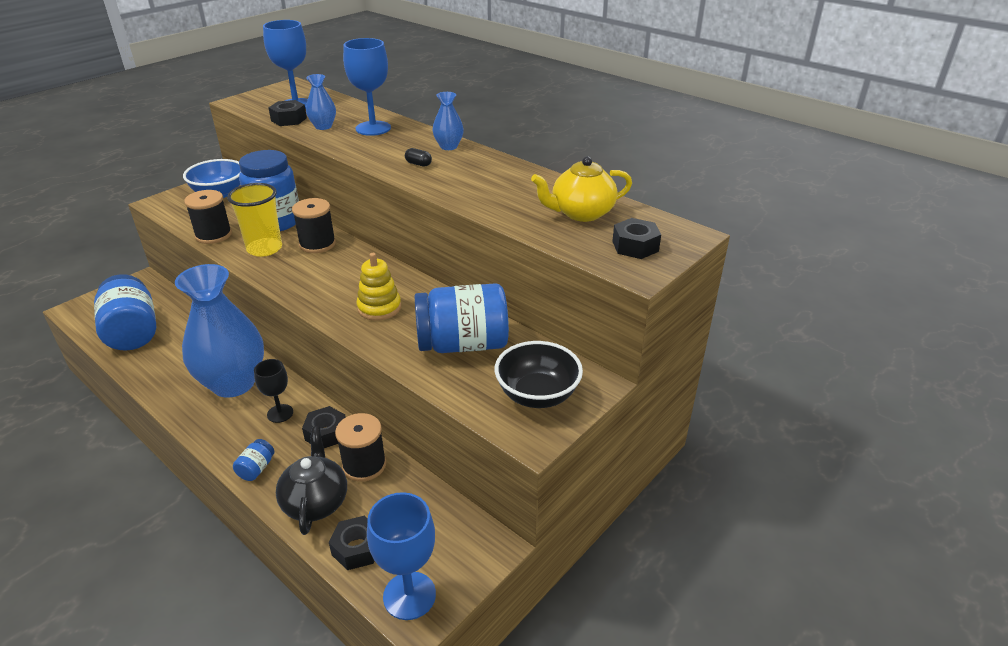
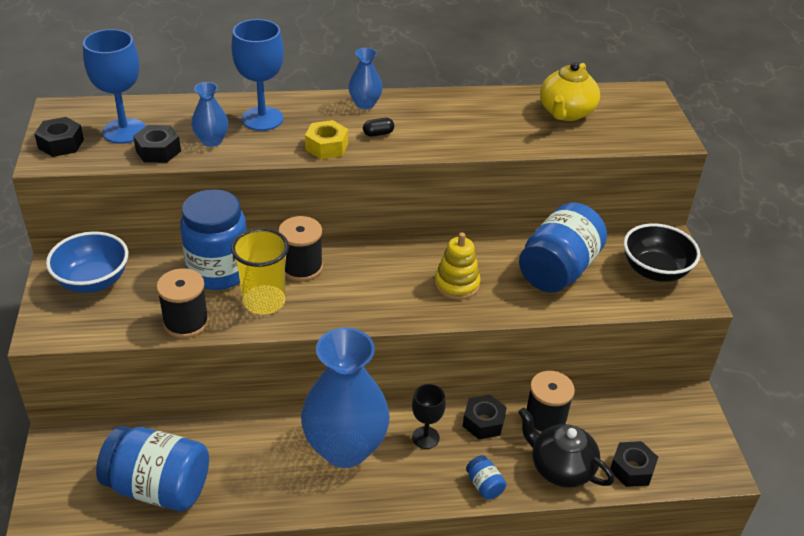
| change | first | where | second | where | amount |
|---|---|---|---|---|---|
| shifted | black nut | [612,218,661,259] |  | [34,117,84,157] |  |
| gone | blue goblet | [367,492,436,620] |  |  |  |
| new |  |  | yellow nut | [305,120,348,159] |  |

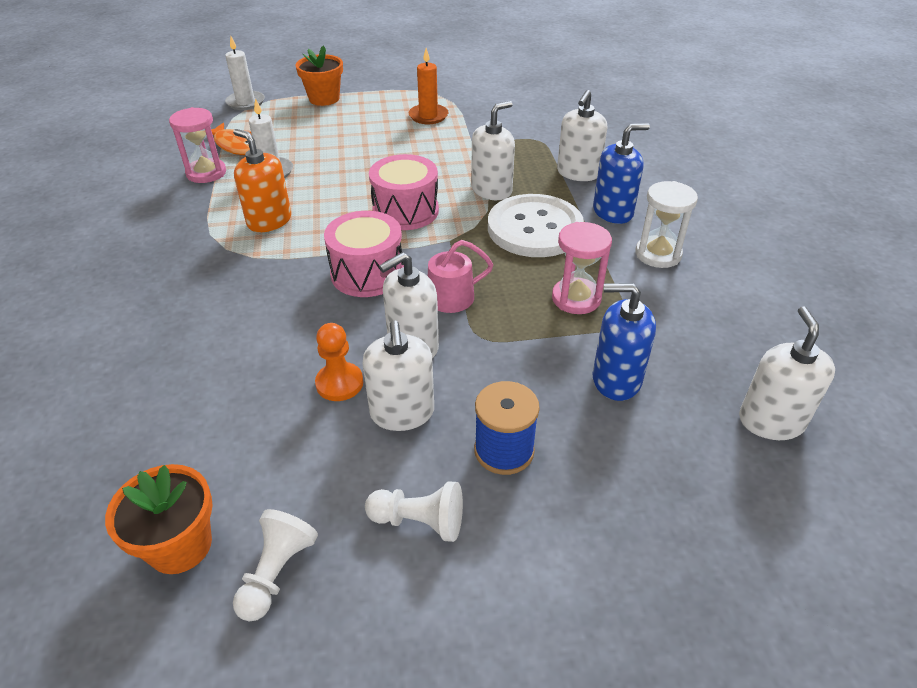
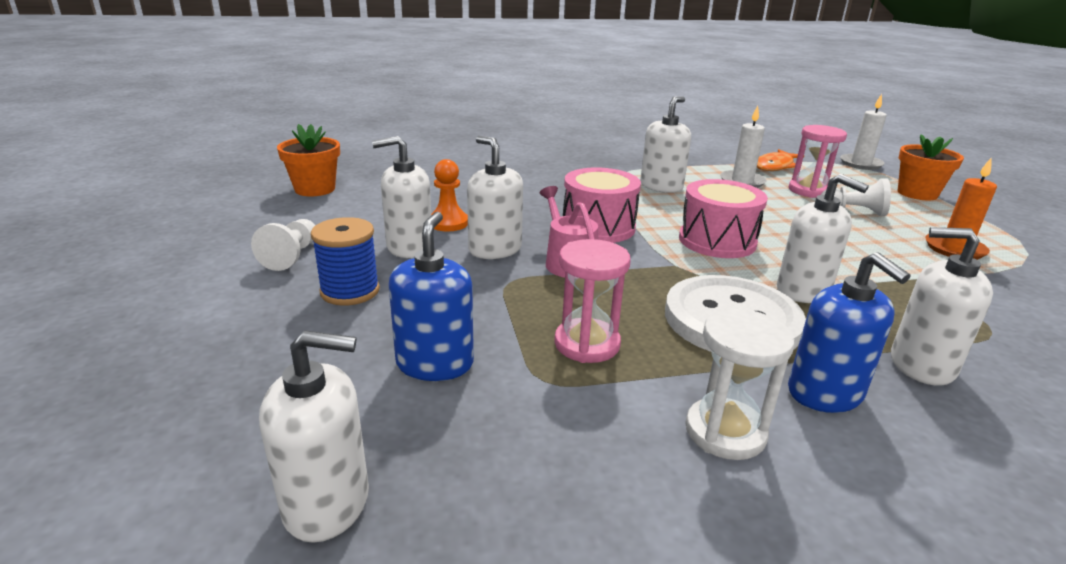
| change | first | where | second | where | amount |
|---|---|---|---|---|---|
| shifted | pink hourglass | [169,107,226,183] |  | [789,125,847,198] |  |
| repainted | orange soap dispenser | [233,129,291,232] | white soap dispenser | [640,96,691,193] |  |
| shifted | white pawn | [233,509,318,622] |  | [821,178,891,216] |  |

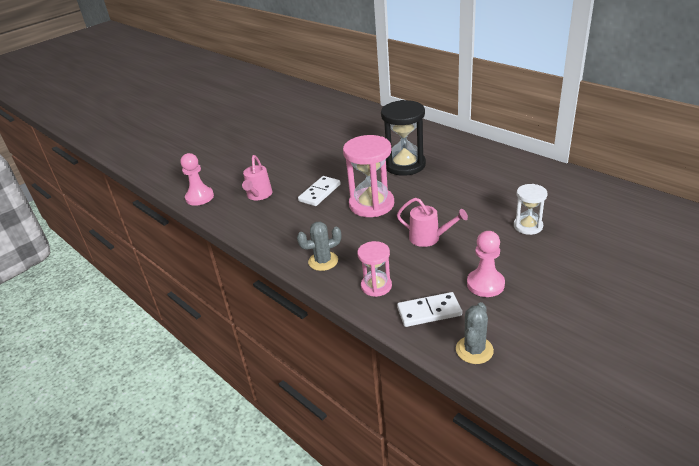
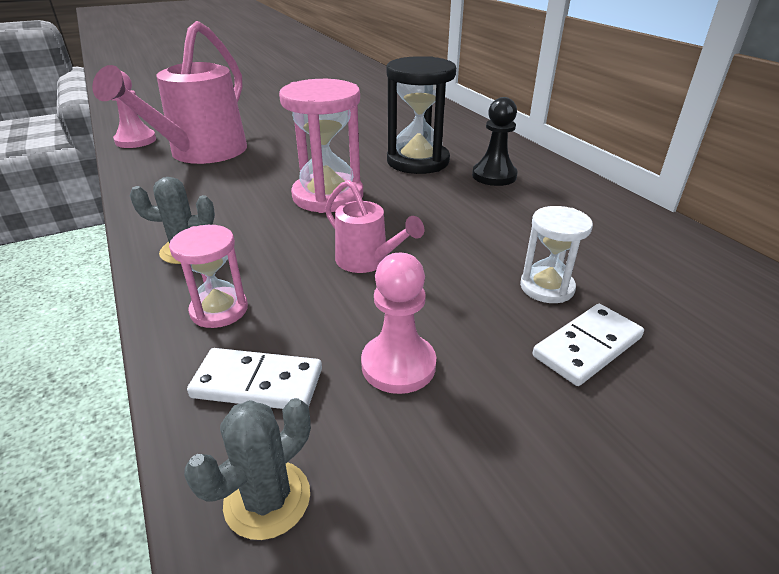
| change | first | where | second | where | amount |
|---|---|---|---|---|---|
| scaled | pink watering can | [242,155,272,200] |  | [92,21,247,164] | x2.03 |
| shifted | white domino | [298,176,341,206] |  | [533,304,644,386] |  |
| new |  |  | black pawn | [472,97,518,186] |  |

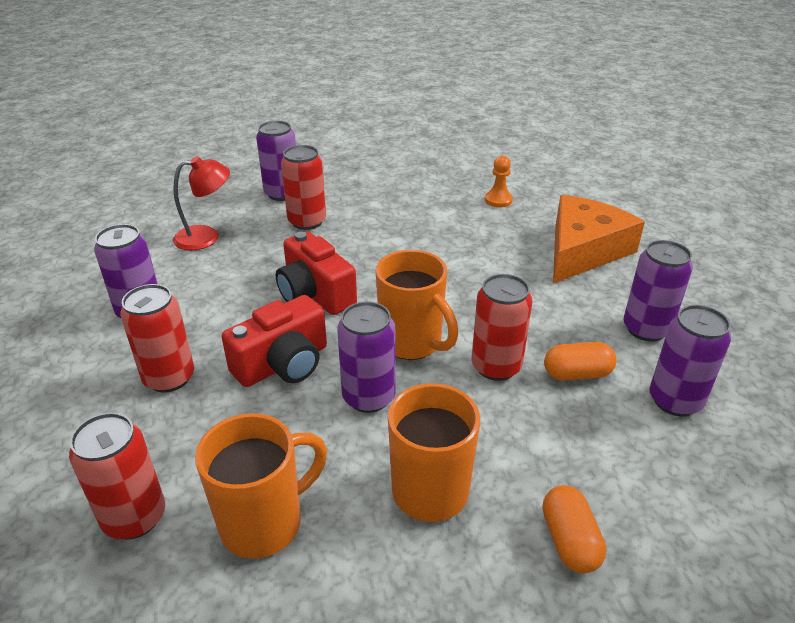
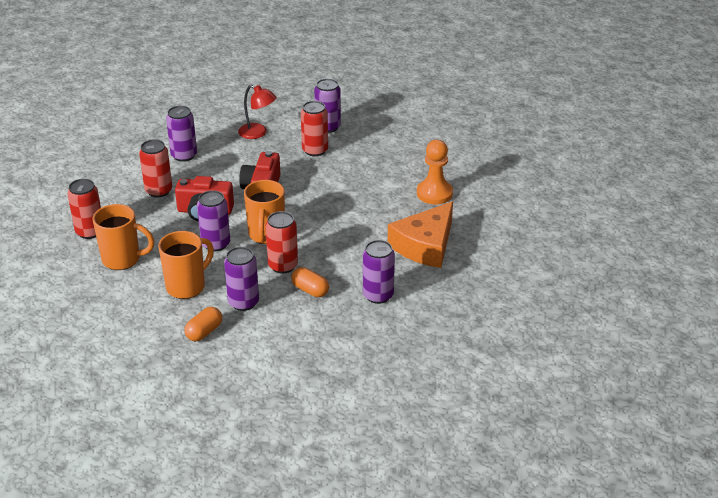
| change | first | where | second | where | amount |
|---|---|---|---|---|---|
| scaled | orange pawn | [485,155,513,207] |  | [417,140,453,204] | x1.73 |
| rotated | orange cheese | [553,195,645,284] |  | [388,201,453,268] | 135 degrees clockwise |
| shifted | purple can | [649,305,731,416] |  | [224,247,259,311] |  |

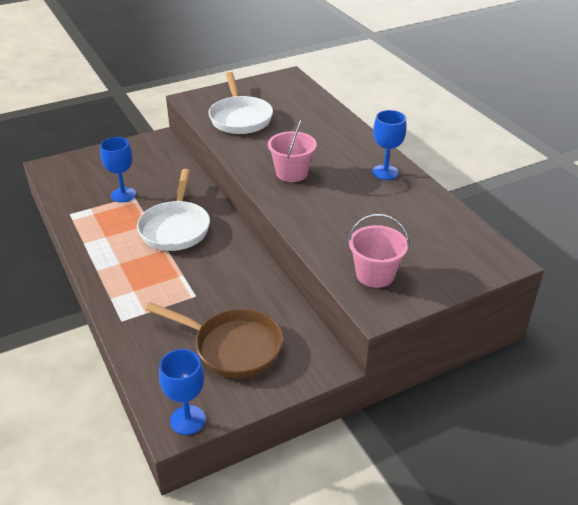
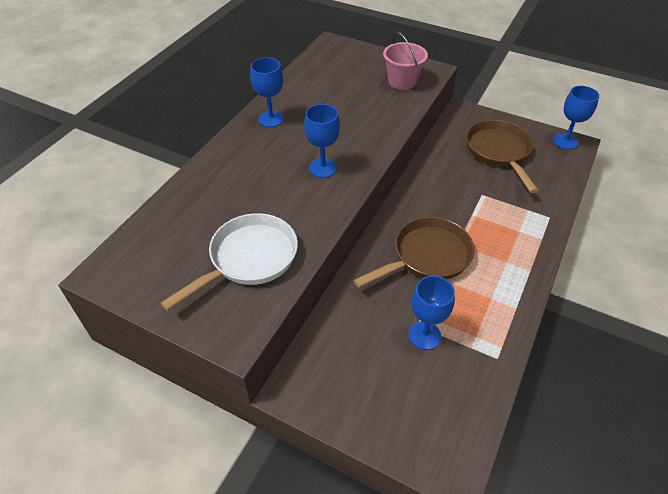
| change | first | where | second | where | amount |
|---|---|---|---|---|---|
| swapped | pink bucket | [268,119,317,182] | blue goblet | [304,104,340,178] |  |
| repainted | white pan | [137,169,210,251] | brown pan | [353,217,474,288] |  |

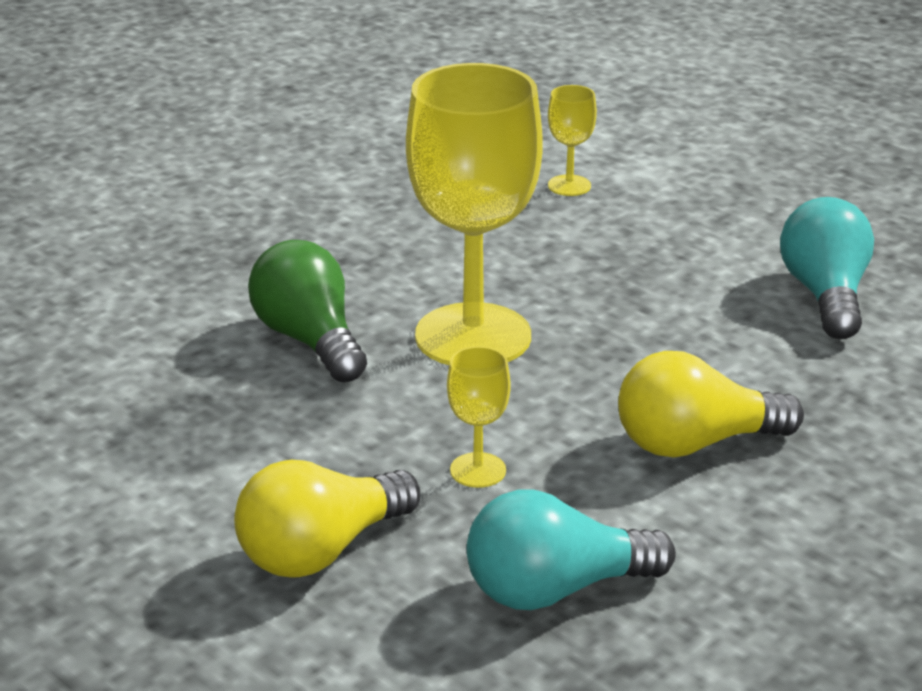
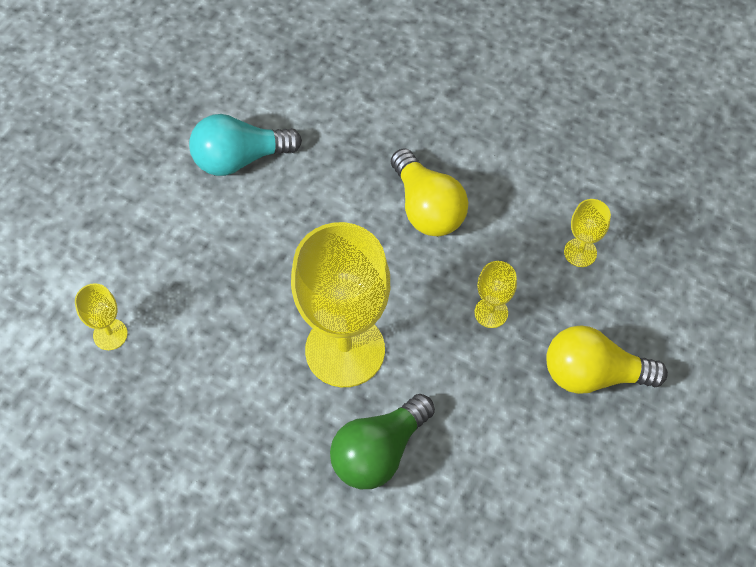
| change | first | where | second | where | amount |
|---|---|---|---|---|---|
| rotated | yellow light bulb | [234,460,420,578] |  | [546,325,668,394] | 150 degrees clockwise |
| swapped | turquoise light bulb | [467,490,676,610] | yellow goblet | [564,199,611,267] |  |

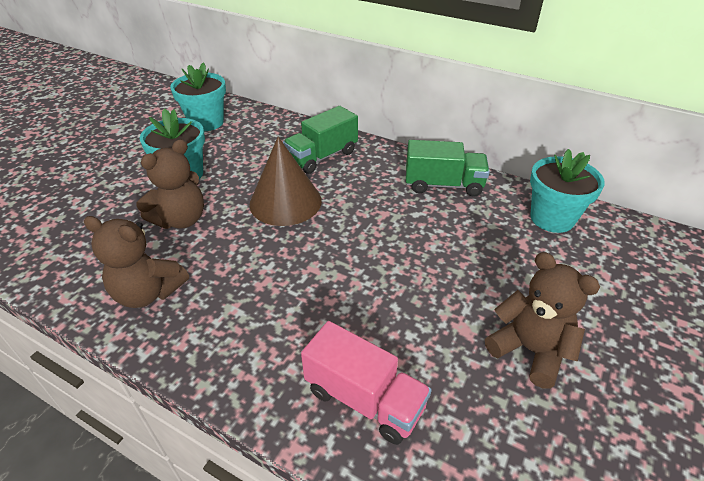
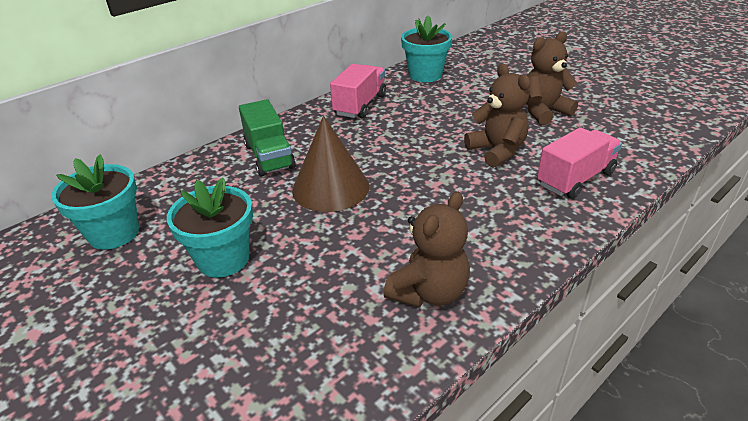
| change | first | where | second | where | amount |
|---|---|---|---|---|---|
| shifted | brown teddy bear | [136,139,204,229] |  | [464,64,530,168] |  |
| repainted | green truck | [406,140,490,197] | pink truck | [330,64,386,118] |  |

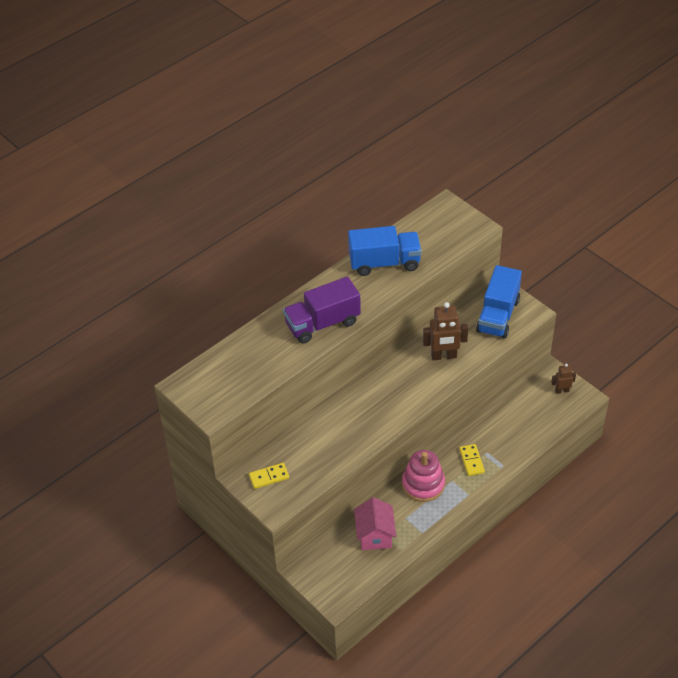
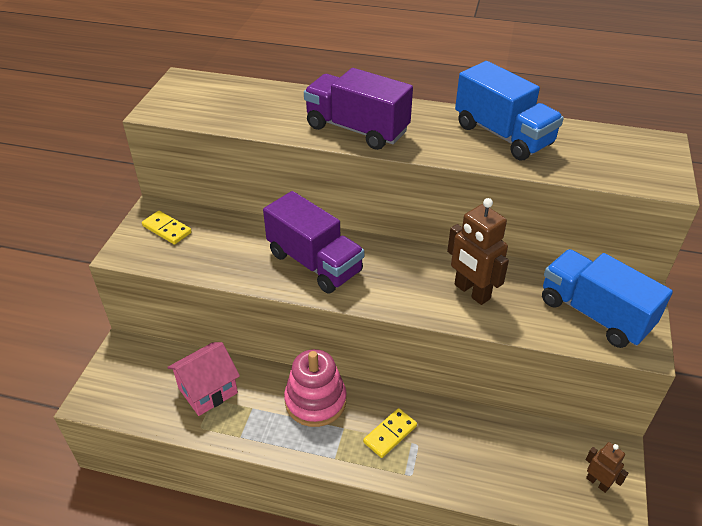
| change | first | where | second | where | amount |
|---|---|---|---|---|---|
| rotated | blue truck | [476,265,522,339] |  | [542,249,673,348] | 60 degrees clockwise |
| new |  |  | purple truck | [263,191,365,294] |  |

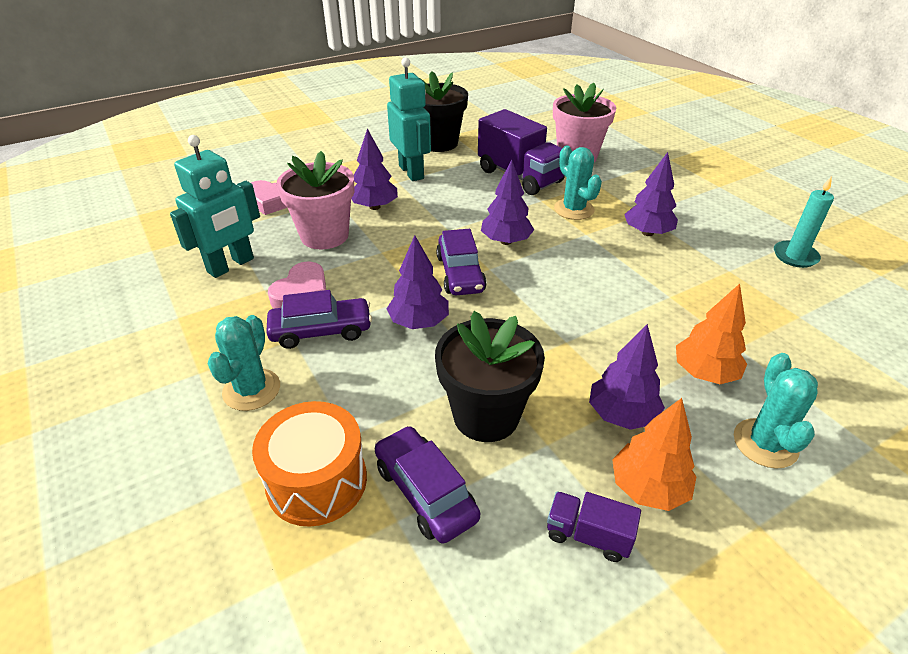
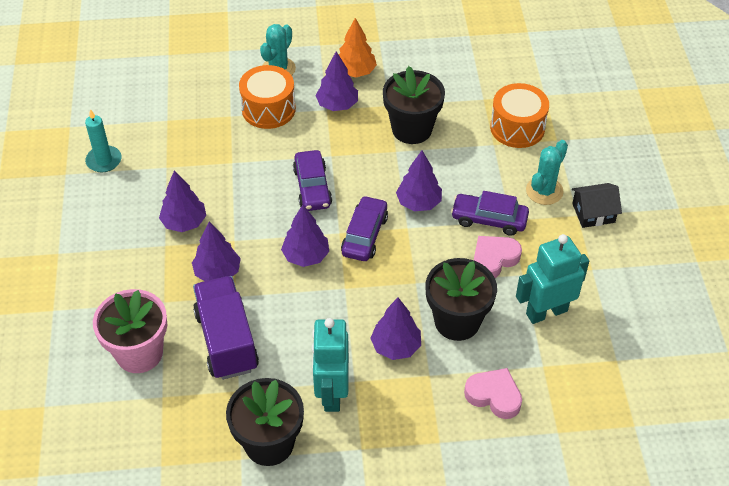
| change | first | where | second | where | amount |
|---|---|---|---|---|---|
| swapped | turquoise cactus | [554,146,602,220] | purple tree | [192,221,241,281] |  |
| repainted | pink flower pot | [276,151,355,249] | black flower pot | [425,258,497,341] |  |
| swapped | orange tree | [676,284,747,384] | orange drum | [239,65,296,129] |  |
| shifted | purple car | [375,425,480,544] |  | [293,150,332,211] |  |
| gone | purple truck | [547,491,641,562] |  |  |  |
| new |  |  | black house | [572,183,622,228] |  |

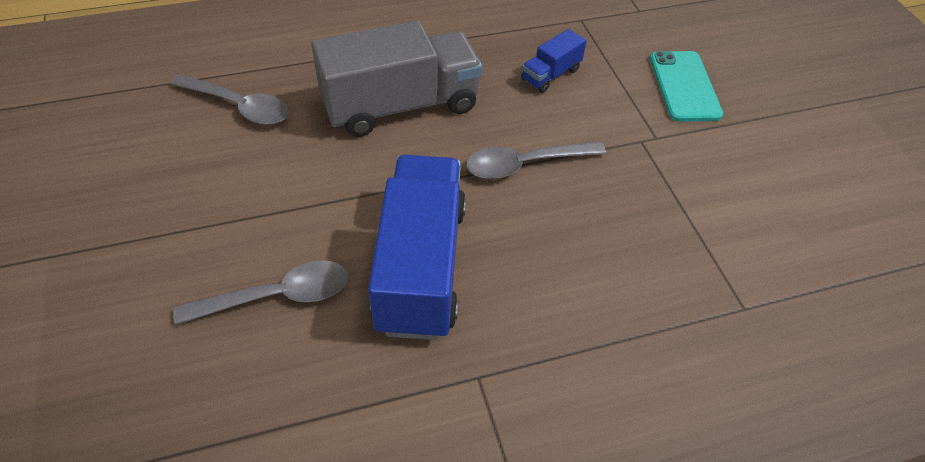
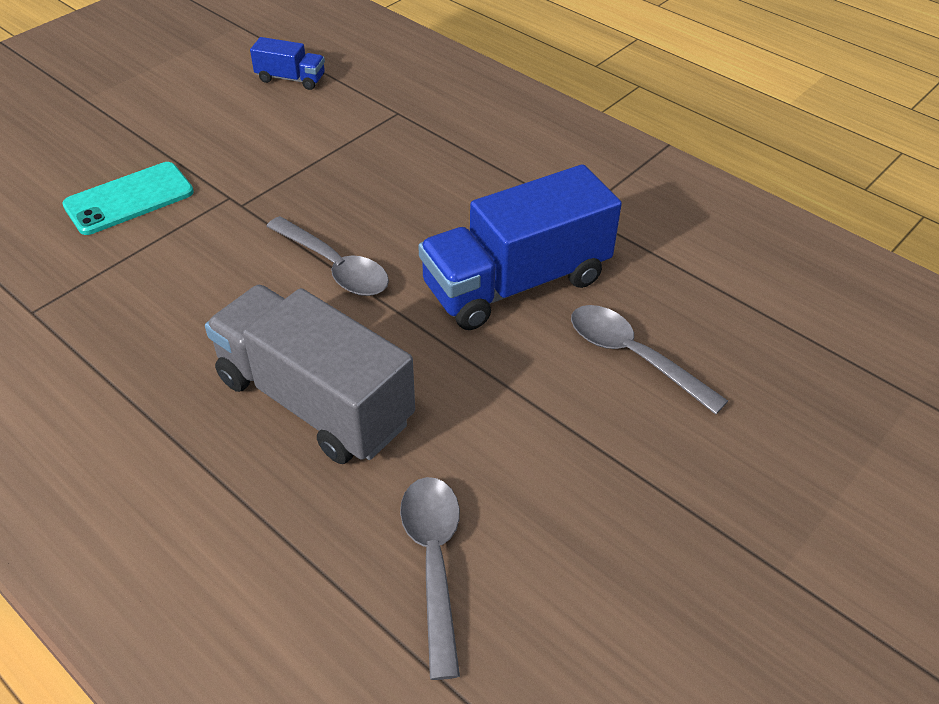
| change | first | where | second | where | amount |
|---|---|---|---|---|---|
| shifted | blue truck | [521,29,587,93] |  | [250,37,325,90] |  |

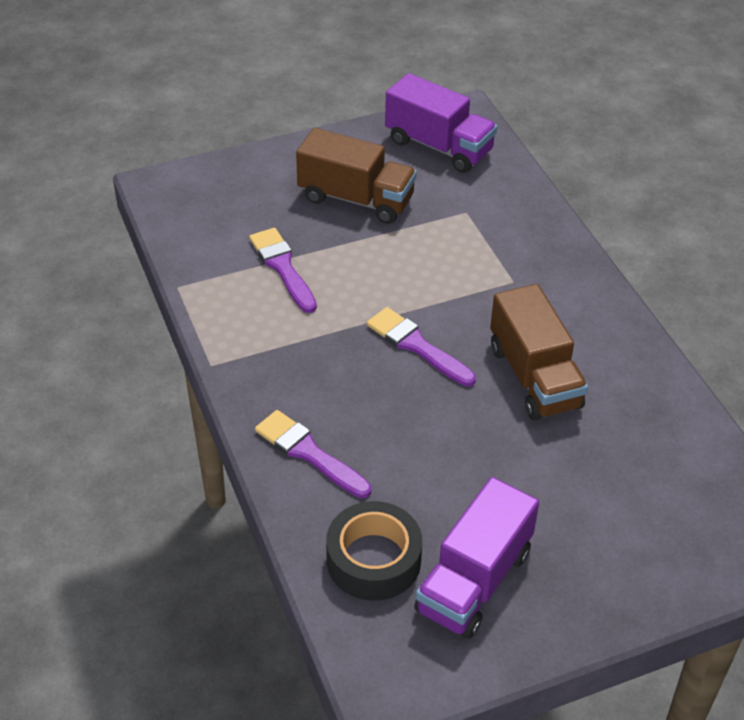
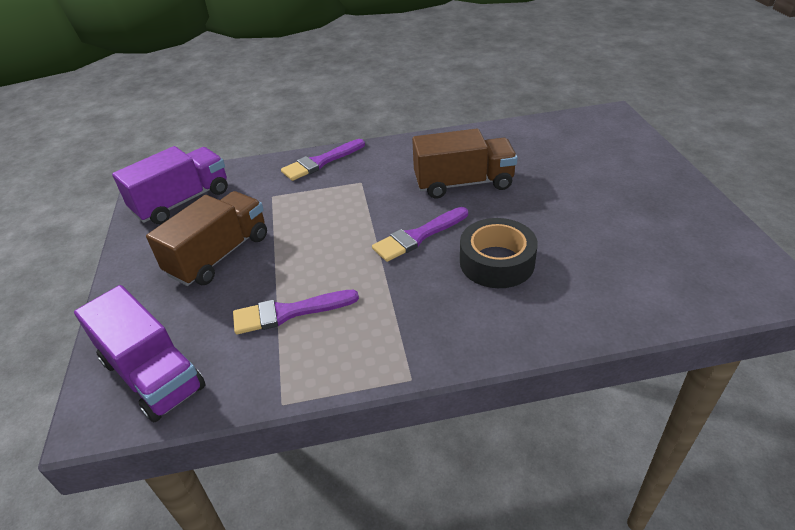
| change | first | where | second | where | amount |
|---|---|---|---|---|---|
| shifted | purple brush | [255,410,371,498] |  | [281,139,365,181] |  |
| shifted | purple truck | [414,477,539,639] |  | [74,285,206,422] |  |
| shifted | black tape | [326,501,422,601] |  | [460,218,538,288] |  |

